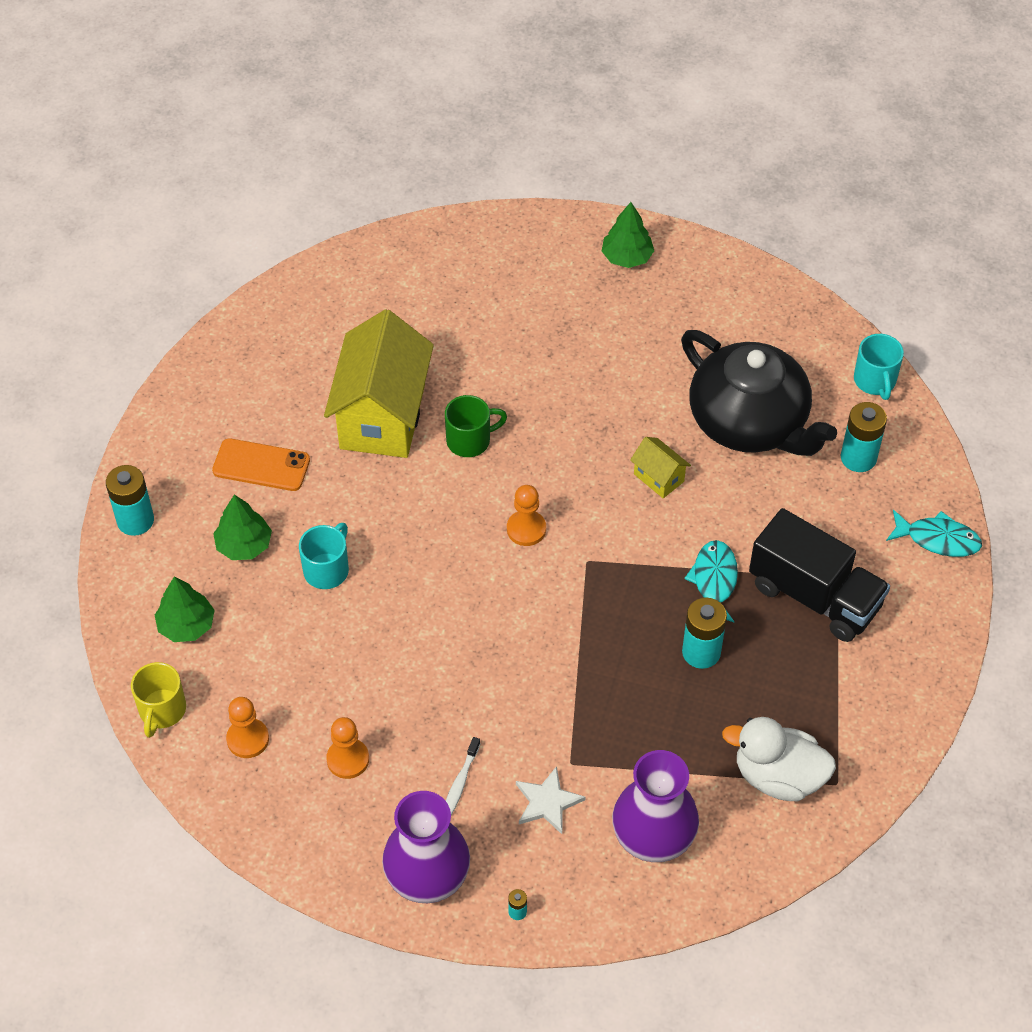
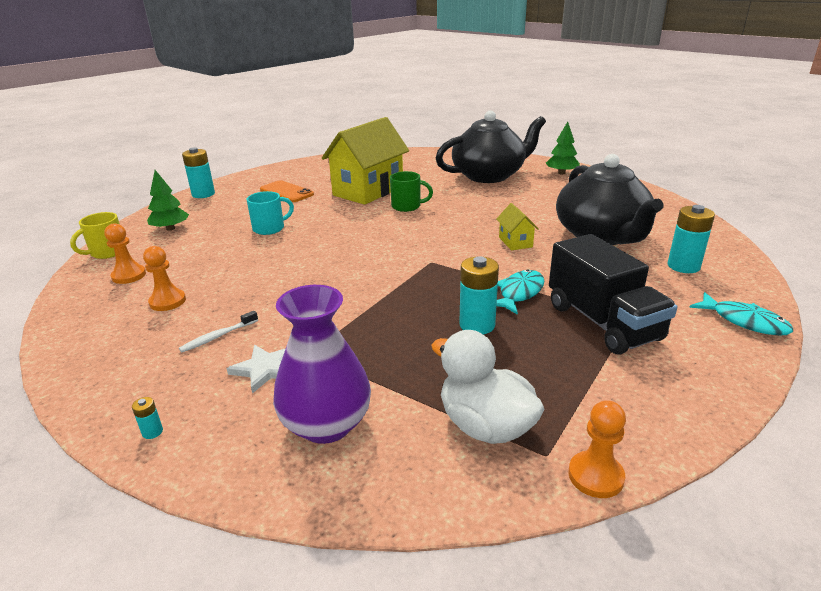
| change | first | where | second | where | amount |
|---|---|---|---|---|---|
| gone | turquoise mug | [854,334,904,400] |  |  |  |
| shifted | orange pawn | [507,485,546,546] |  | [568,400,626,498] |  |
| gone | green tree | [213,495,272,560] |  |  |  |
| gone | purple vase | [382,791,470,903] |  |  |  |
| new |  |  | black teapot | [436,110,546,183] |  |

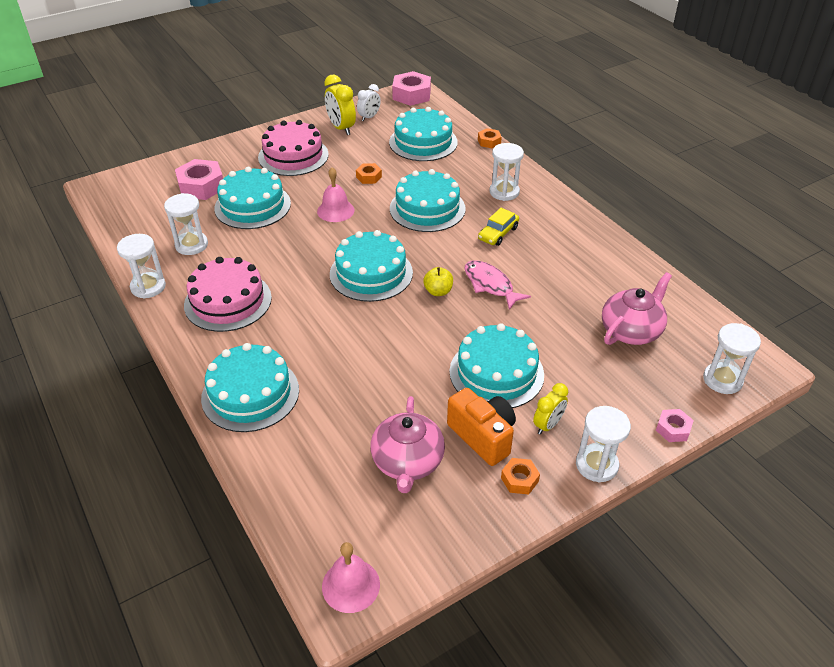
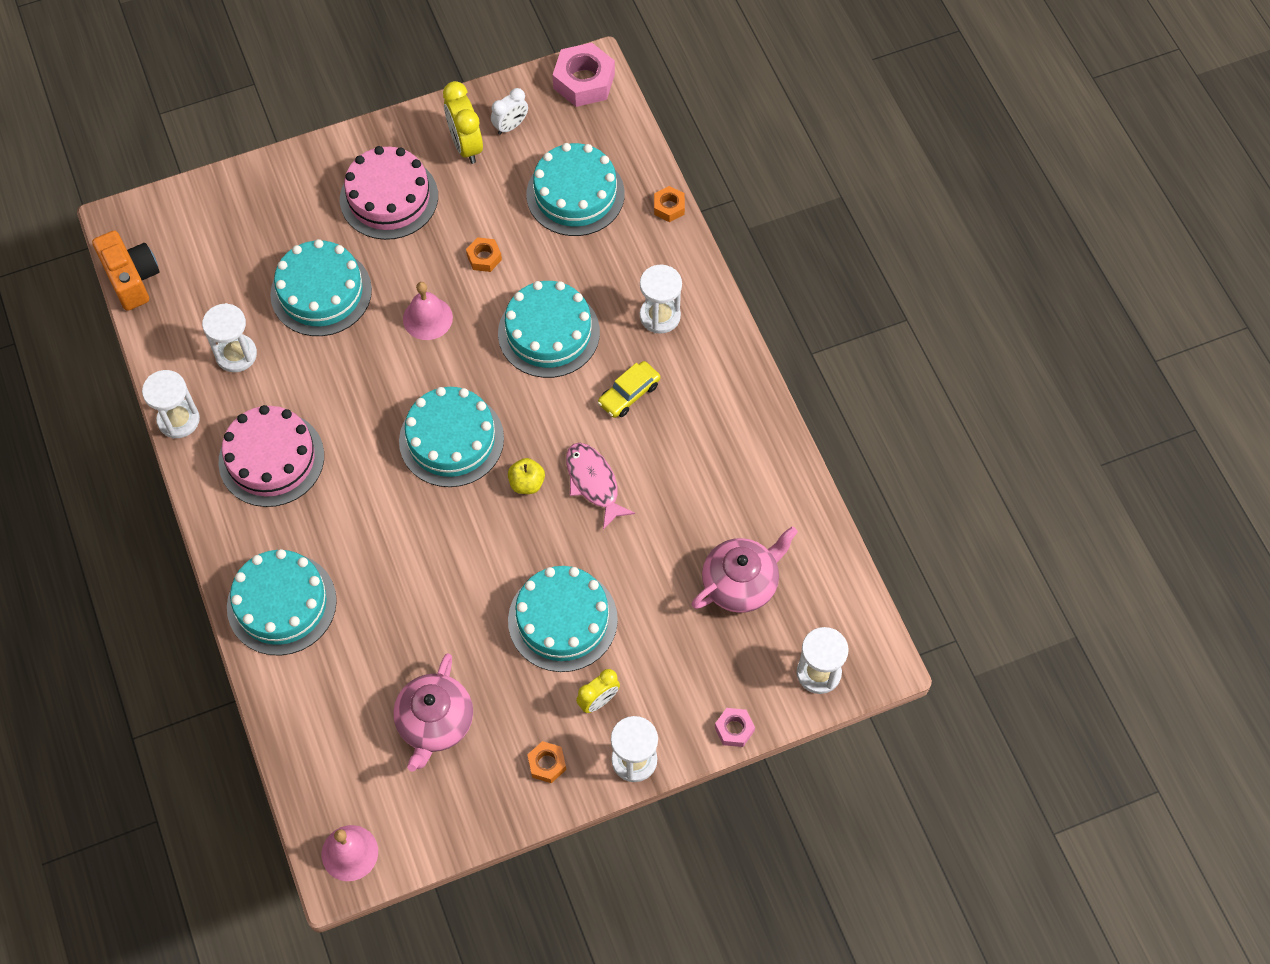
| change | first | where | second | where | amount |
|---|---|---|---|---|---|
| gone | pink nut | [175,159,223,200] |  |  |  |
| shifted | orange camera | [447,388,516,466] |  | [92,230,160,311] |  |

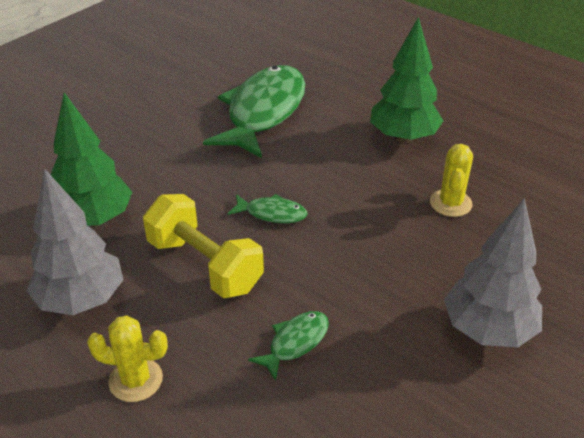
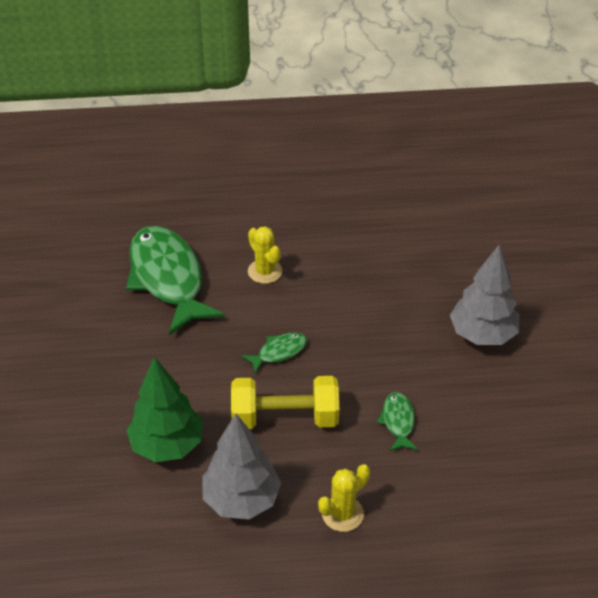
| change | first | where | second | where | amount |
|---|---|---|---|---|---|
| gone | green tree | [370,17,443,143] |  |  |  |
| shifted | yellow cactus | [430,144,473,217] |  | [248,226,282,284] |  |

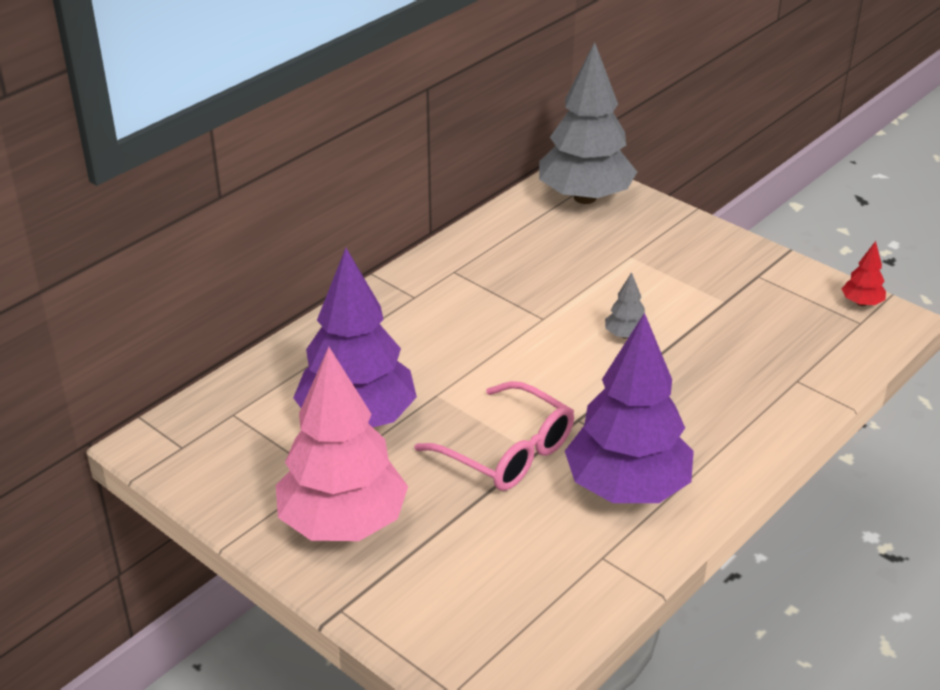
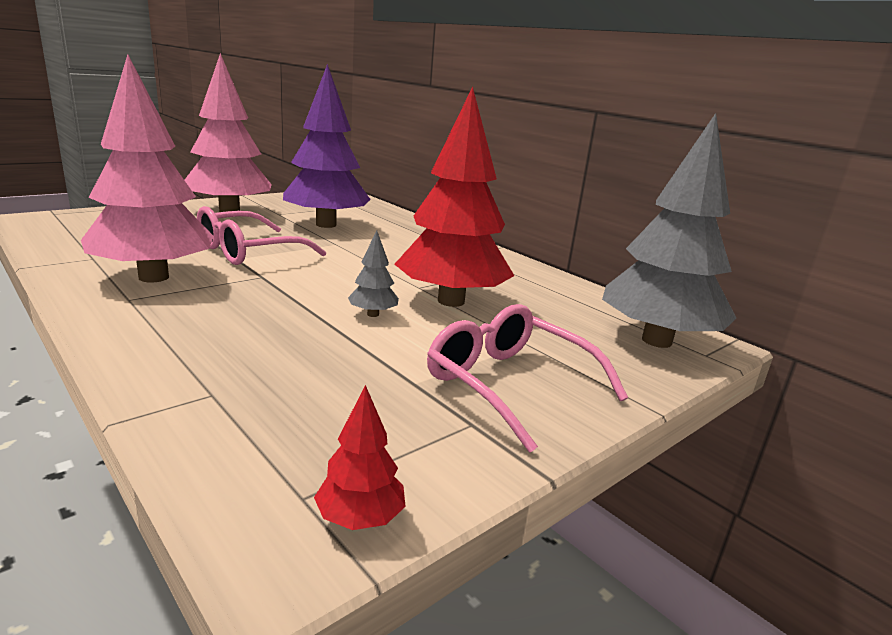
| change | first | where | second | where | amount |
|---|---|---|---|---|---|
| repainted | purple tree | [565,313,694,503] | pink tree | [81,54,214,283] |  |
| new |  |  | red tree | [394,86,515,307] |  |
| new |  |  | pink glasses | [427,304,628,453] |  |

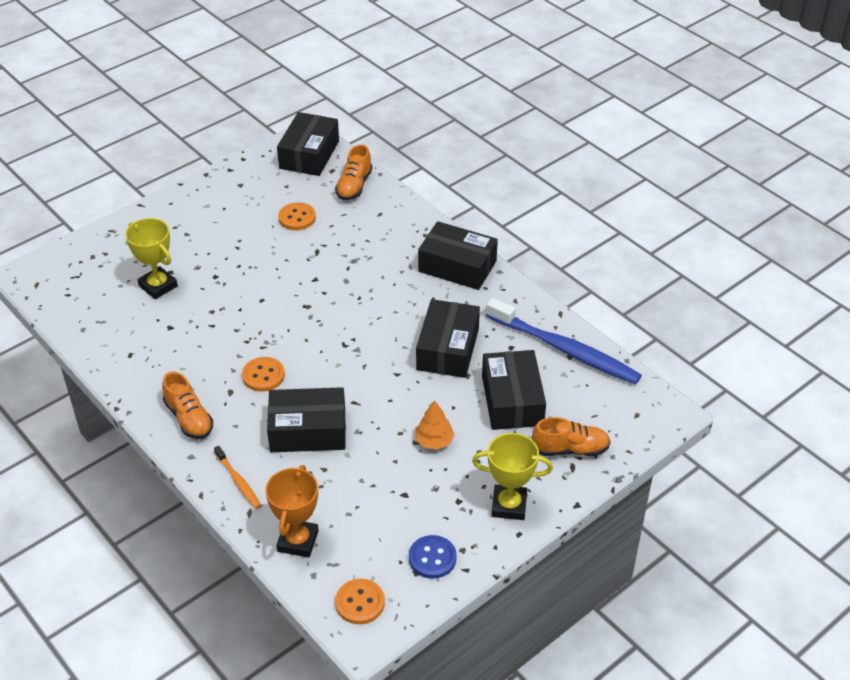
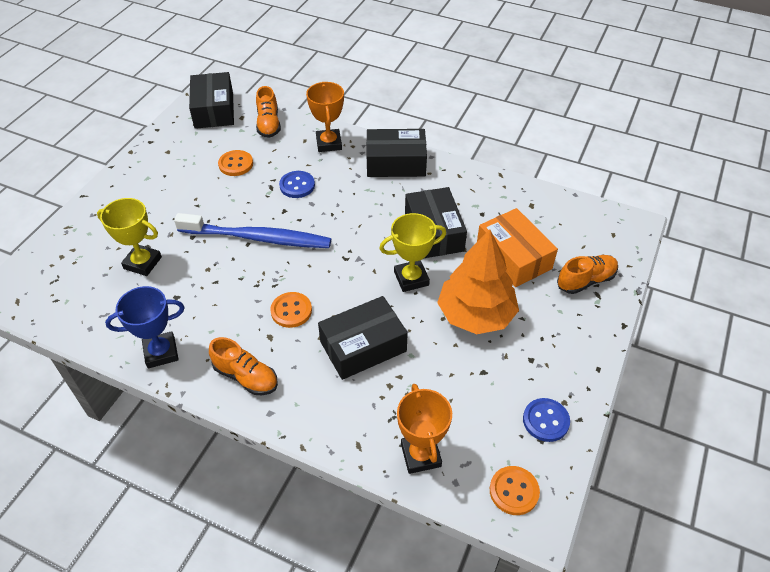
| change | first | where | second | where | amount |
|---|---|---|---|---|---|
| shifted | blue toothbrush | [486,298,642,384] |  | [174,213,331,248] |  |
| repainted | black box | [482,350,546,430] | orange box | [477,208,558,287] |  |
| scaled | orange tree | [415,400,455,450] |  | [437,230,519,334] | x2.15 |
| shifted | yellow trophy | [472,433,553,520] |  | [379,213,446,292] |  |
| gone | orange toothbrush | [214,446,261,509] |  |  |  |
| new |  |  | orange trophy | [306,82,344,152] |  |
| new |  |  | blue button | [279,171,315,198] |  |
| new |  |  | blue trophy | [105,286,185,368] |  |

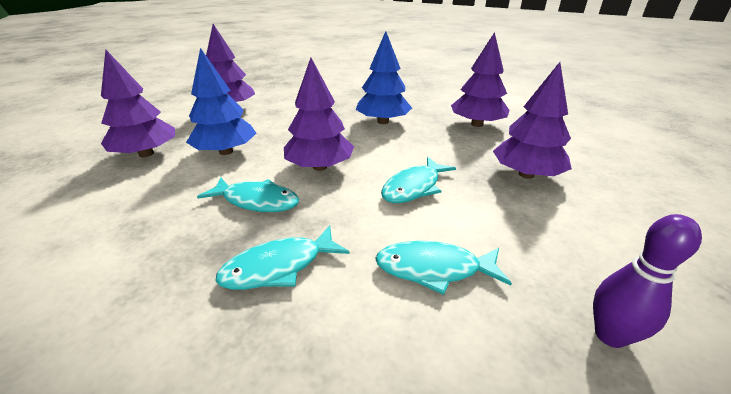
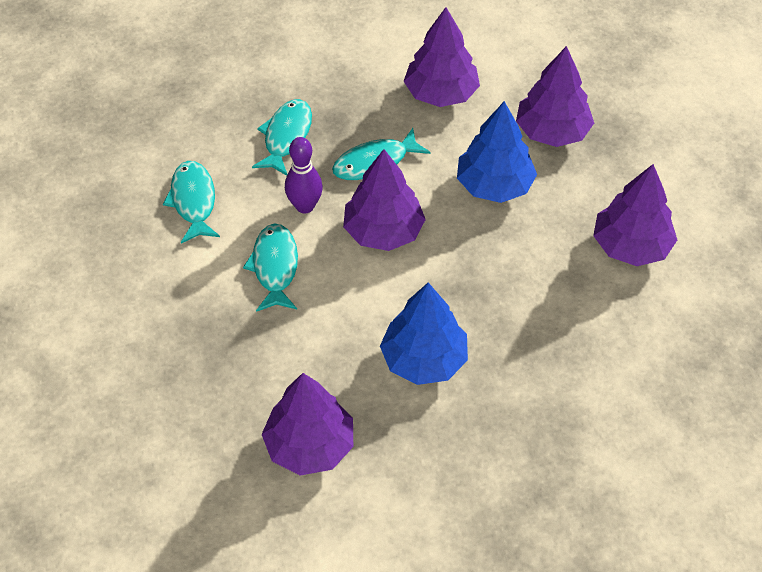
| change | first | where | second | where | amount |
|---|---|---|---|---|---|
| shifted | purple tree | [493,62,572,179] |  | [404,7,480,107] |  |
| shifted | purple bowling pin | [593,214,702,348] |  | [285,137,323,214] |  |
| rotated | turquoise fish | [375,241,512,295] |  | [163,161,220,243] | 60 degrees counterclockwise |

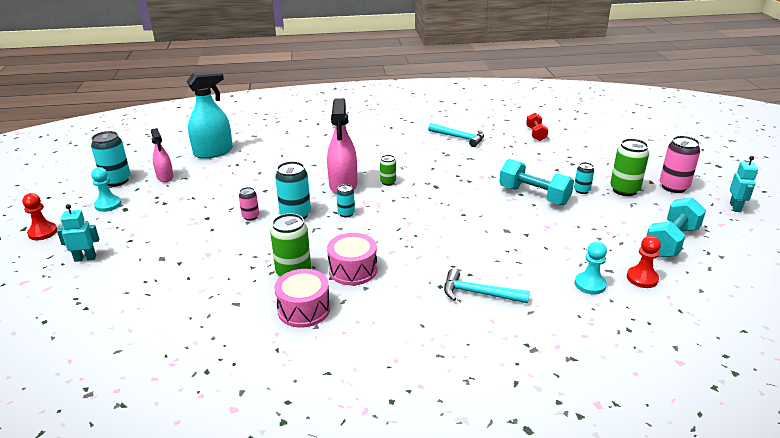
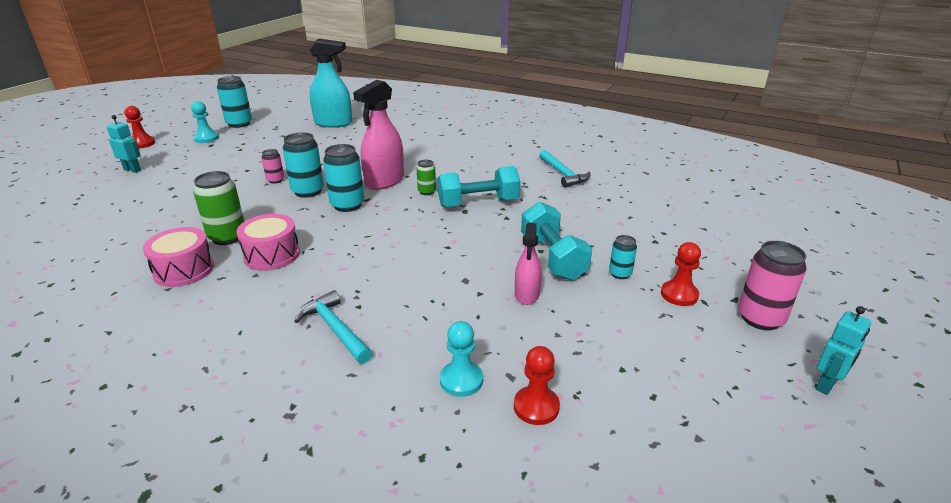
| change | first | where | second | where | amount |
|---|---|---|---|---|---|
| gone | red dumbbell | [526,113,548,141] |  |  |  |
| shifted | pink spray bottle | [151,128,174,182] |  | [515,223,542,305] |  |
| swapped | green can | [610,139,649,196] | red pawn | [661,242,701,306] |  |
| scaled | turquoise can | [336,184,355,217] |  | [323,144,364,212] | x1.80 |
| shifted | turquoise dumbbell | [646,197,706,258] |  | [437,166,521,208] |  |

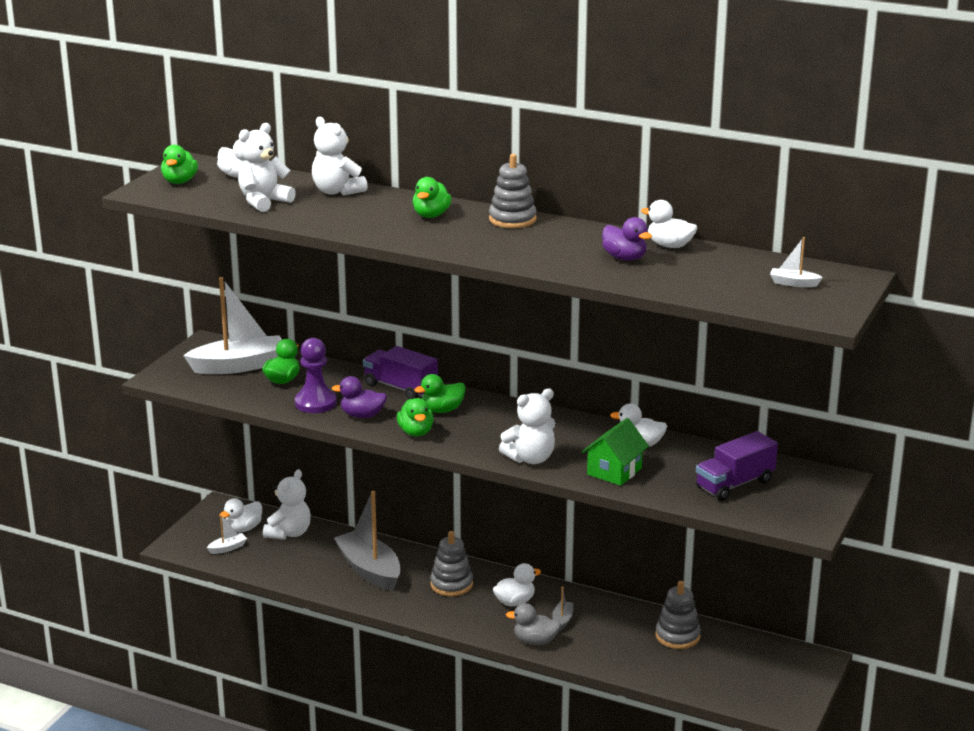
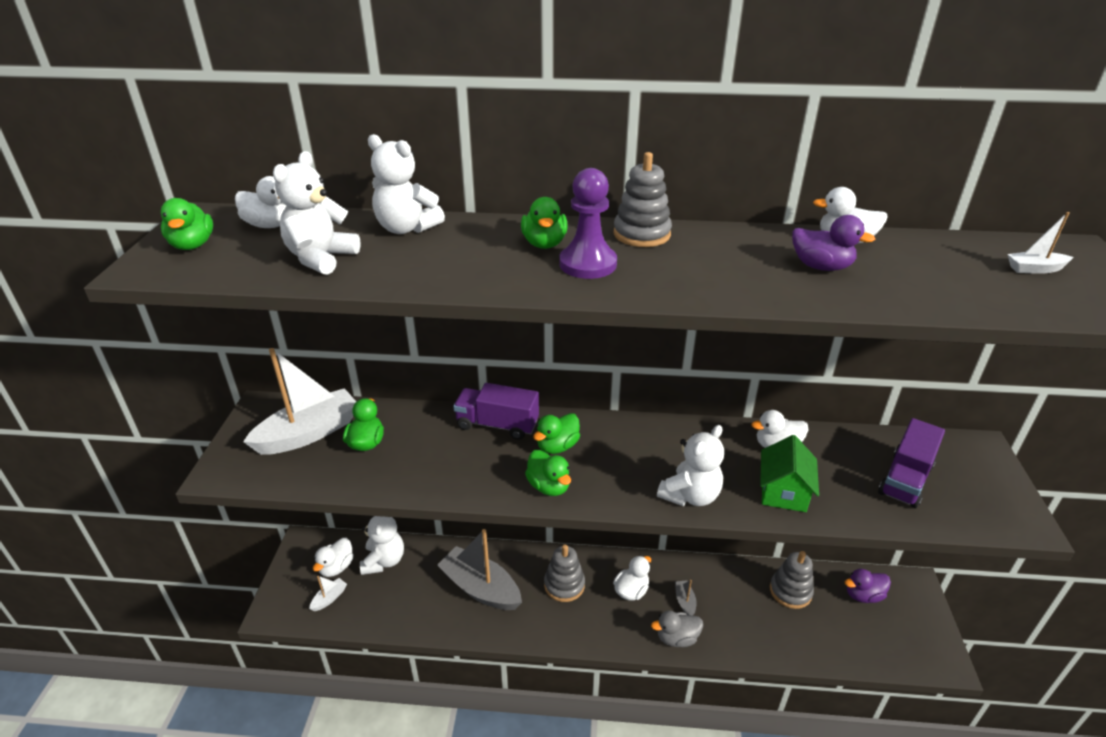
| change | first | where | second | where | amount |
|---|---|---|---|---|---|
| shifted | purple pawn | [295,338,337,413] |  | [560,168,617,279] |  |
| shifted | purple duck | [332,376,387,418] |  | [845,569,891,603] |  |

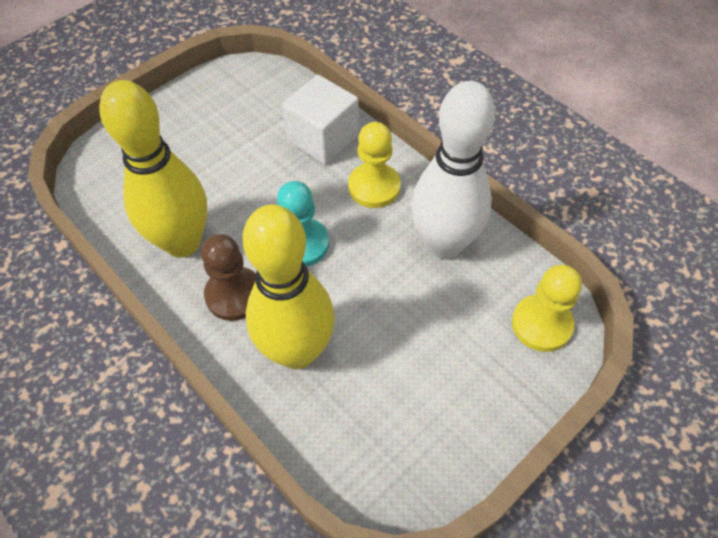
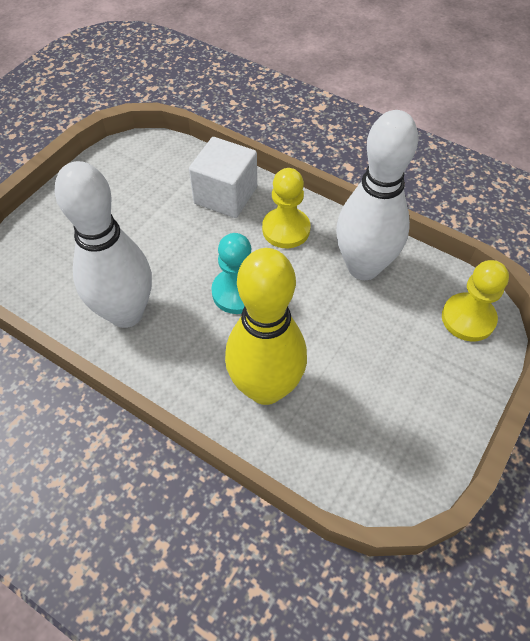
| change | first | where | second | where | amount |
|---|---|---|---|---|---|
| repainted | yellow bowling pin | [99,80,207,258] | white bowling pin | [55,161,152,328] |  |
| gone | brown pawn | [201,234,256,321] |  |  |  |

